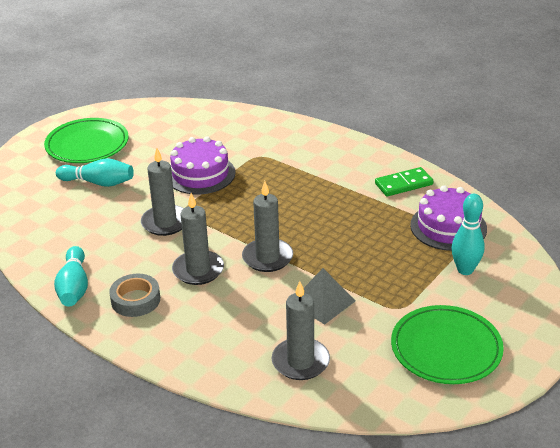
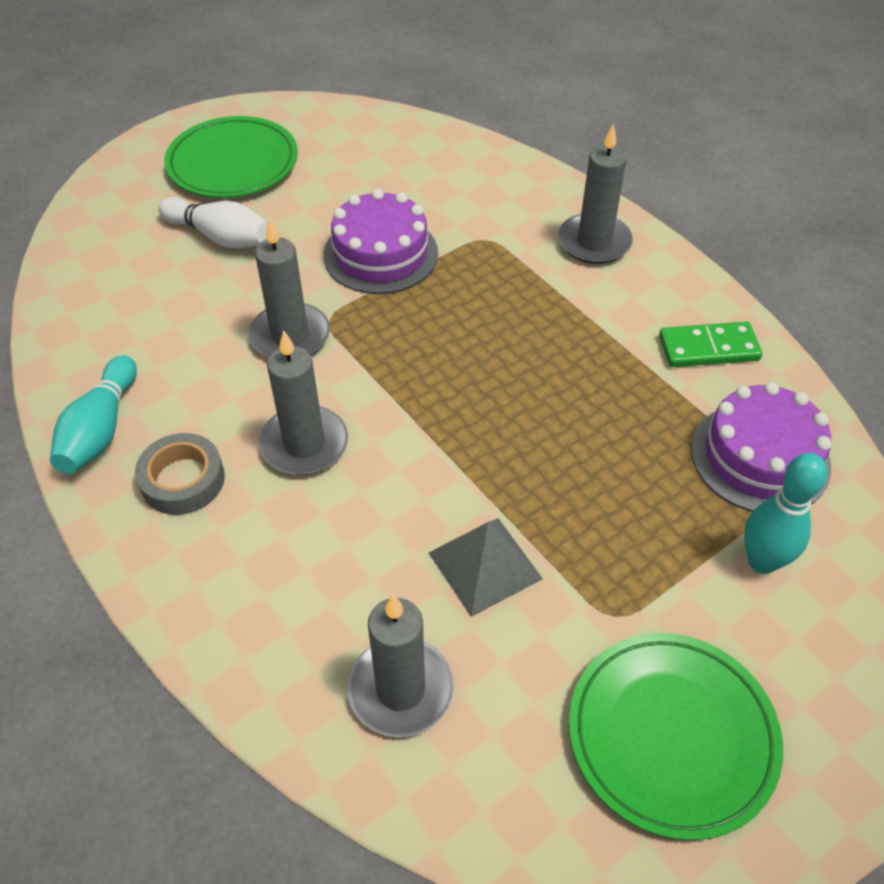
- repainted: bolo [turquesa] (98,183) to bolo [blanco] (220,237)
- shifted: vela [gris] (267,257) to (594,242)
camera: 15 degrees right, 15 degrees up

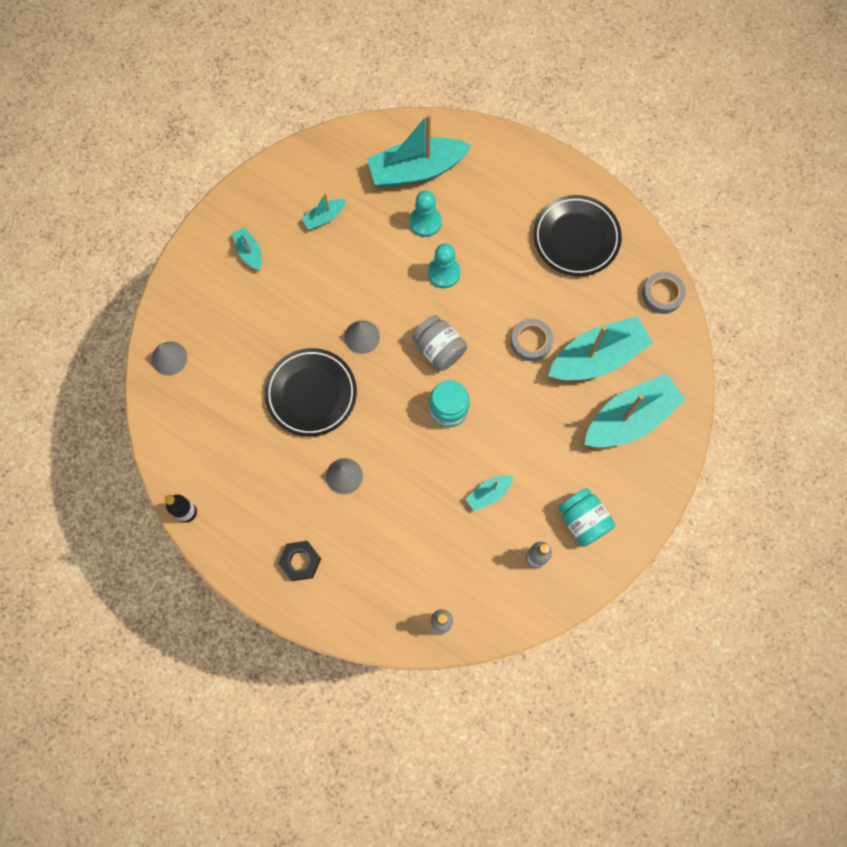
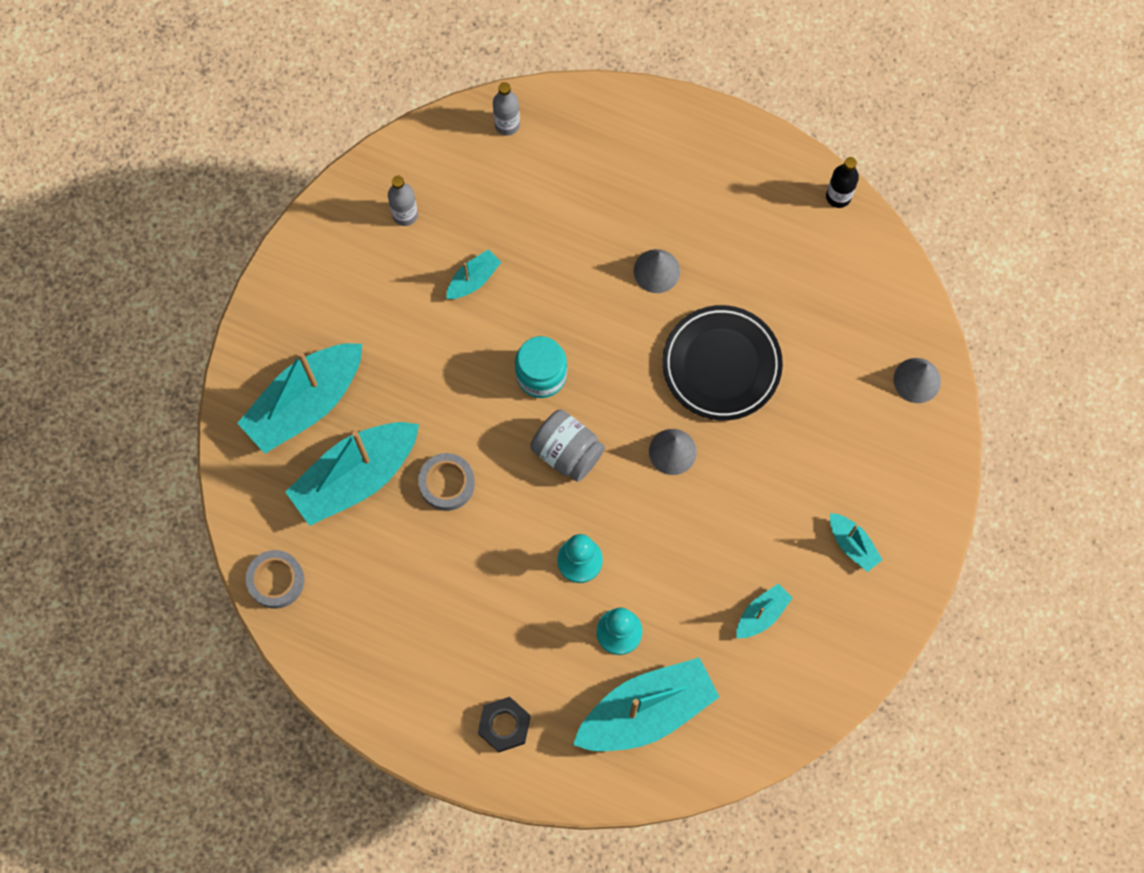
- shifted: tuerca [negro] (300,561) to (504,725)
- gone: plato [negro] (576,238)
- gone: tarro [turquesa] (583,520)
camera: 170 degrees right, 0 degrees up

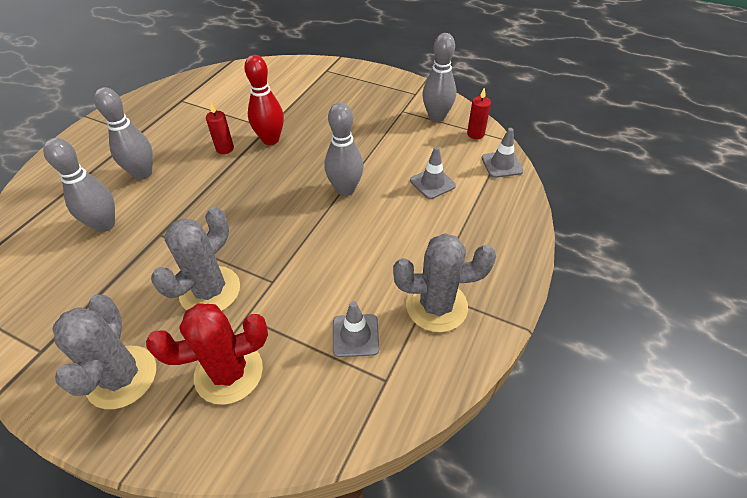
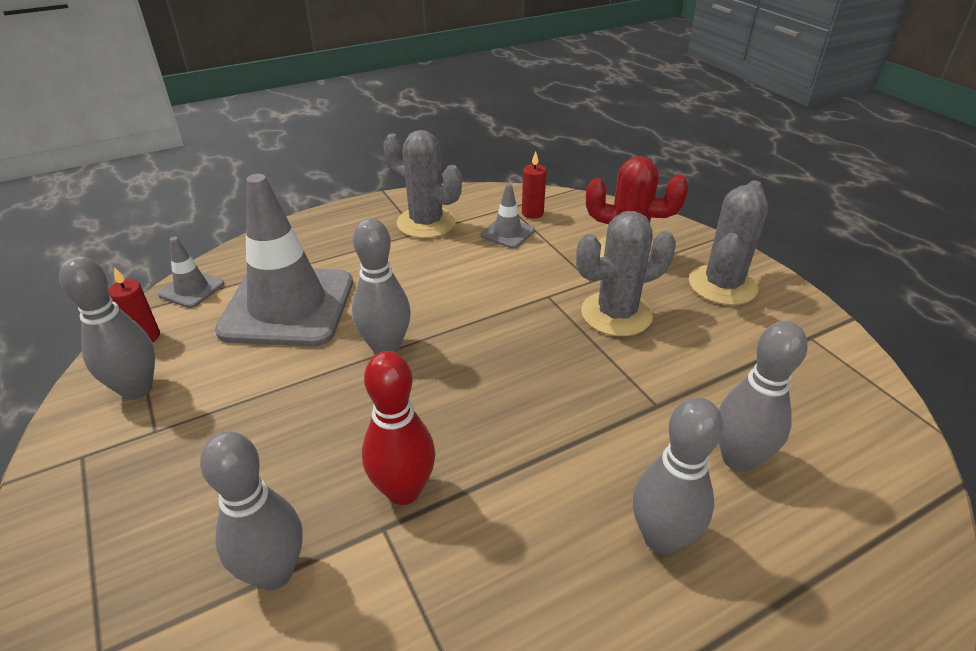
- new: bolo [gris] (274,572)
- scaled: cono de tráfico [gris] (432,183) = (288,306) x2.28
- shifted: vela [rojo] (225,148) to (532,213)
camera: 145 degrees left, 10 degrees down

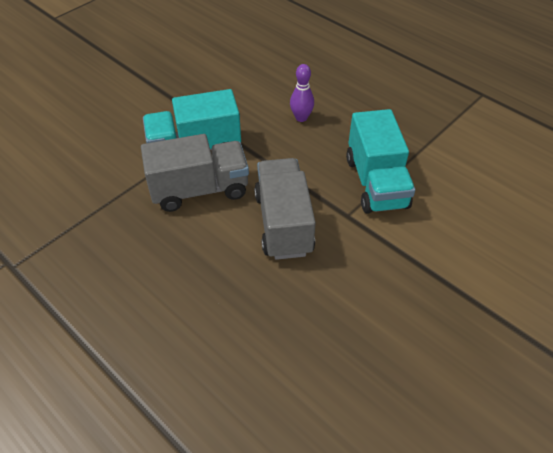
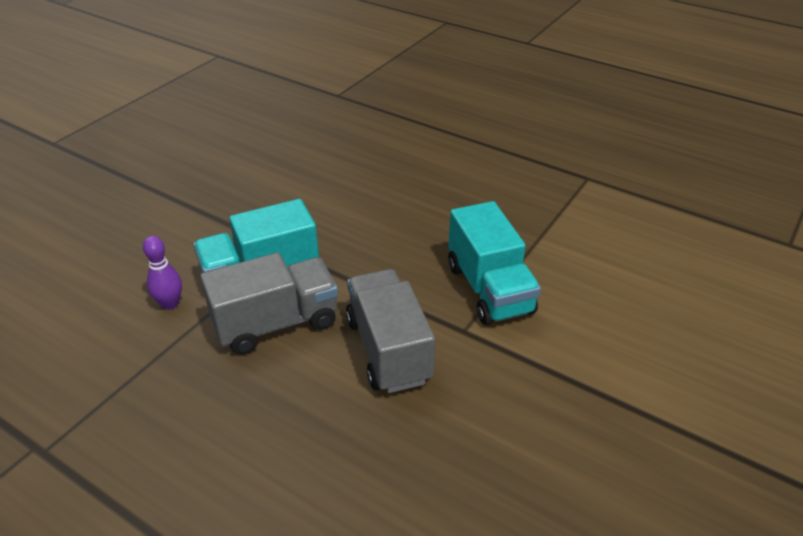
- shifted: bolo [morado] (301,118) to (170,304)
camera: 10 degrees left, 10 degrees down

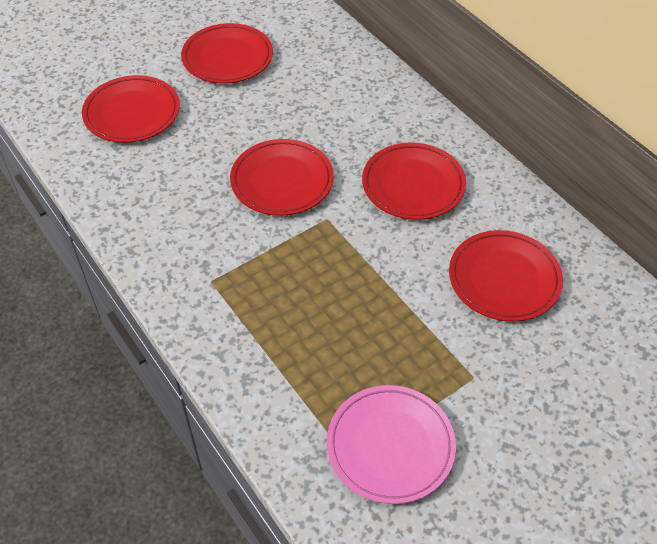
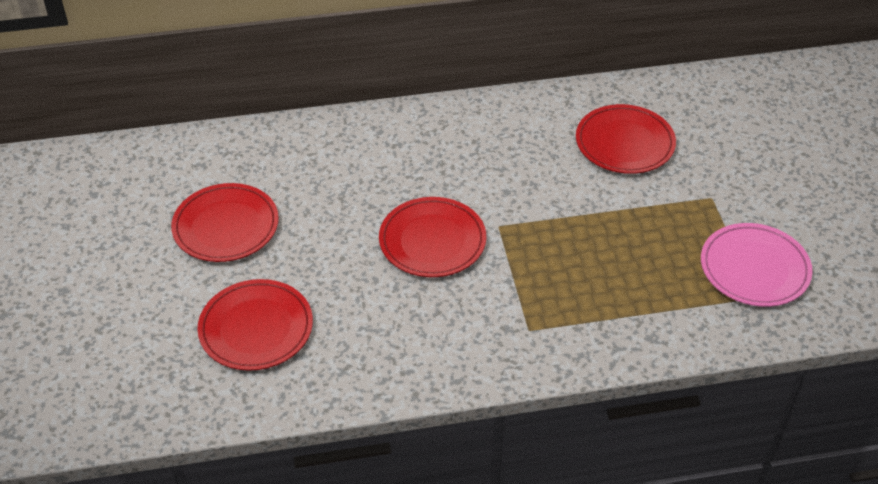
- gone: plato [rojo] (413,184)
camera: 65 degrees left, 5 degrees down

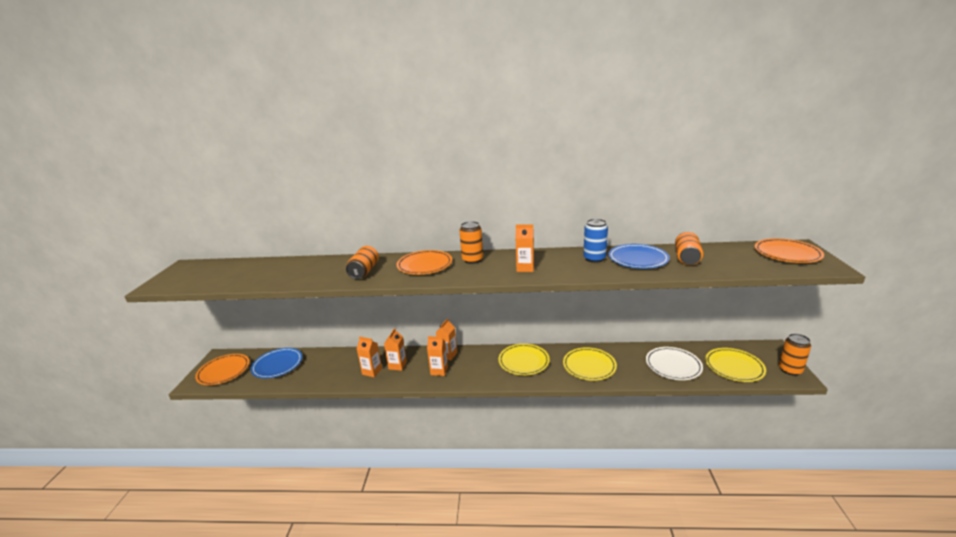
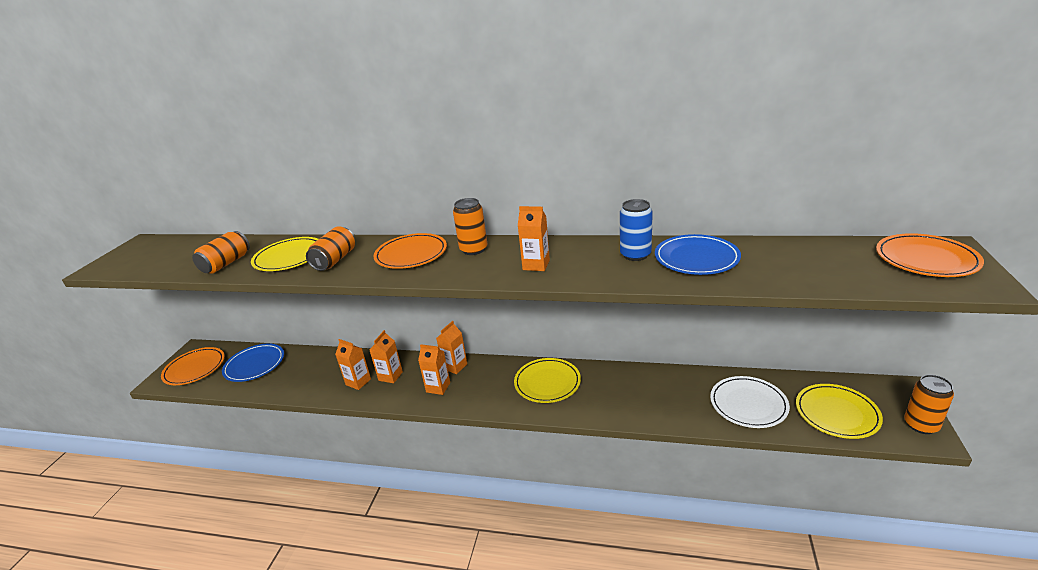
- shifted: lata [naranja] (687,258) to (226,263)
- shifted: plato [amarillo] (589,366) to (289,257)
camera: 10 degrees right, 5 degrees up

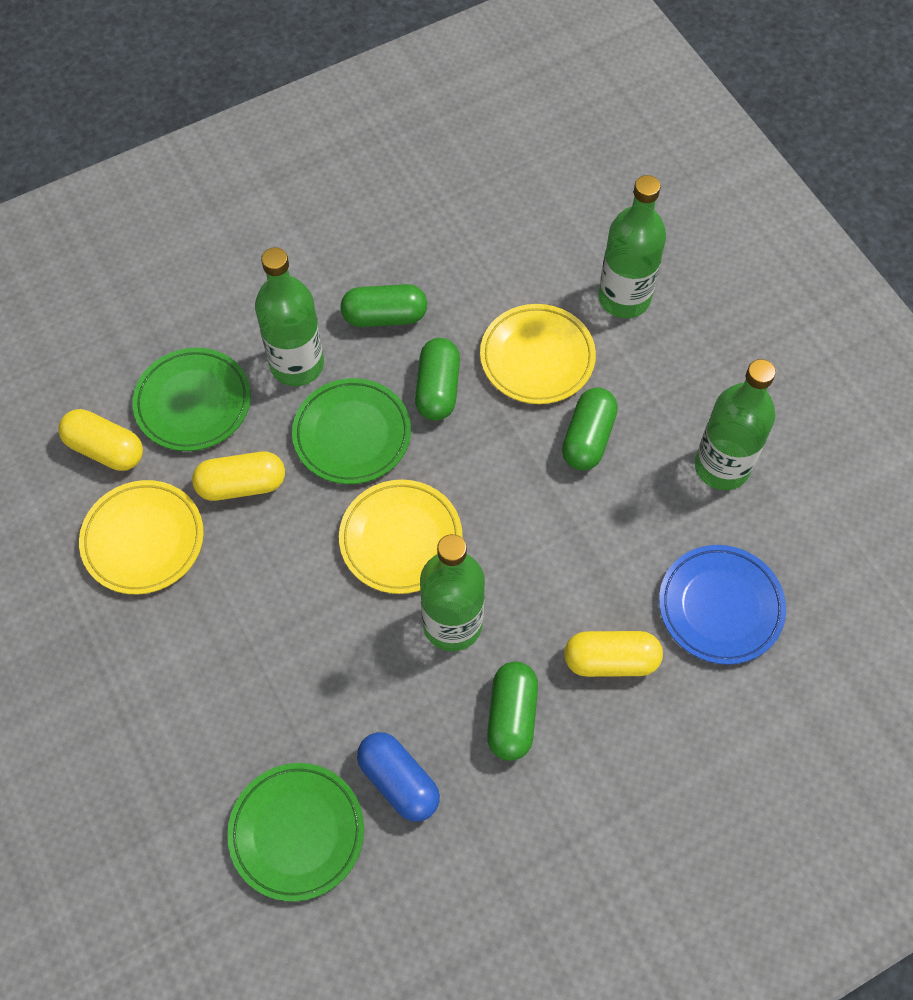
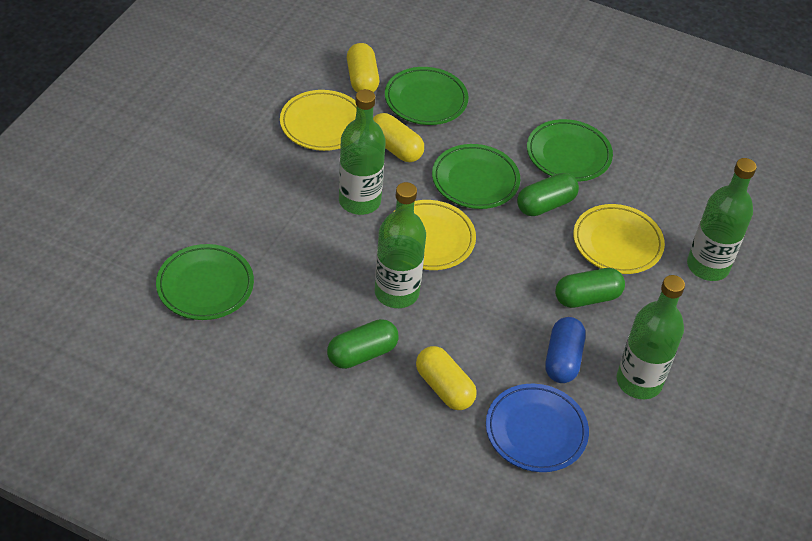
- shifted: botella [verde] (297,364) to (359,201)
- swapped: cápsula [verde] (384,316) to plato [verde] (568,154)
- shifted: cápsula [azul] (398,781) to (562,359)
camera: 50 degrees right, 15 degrees down

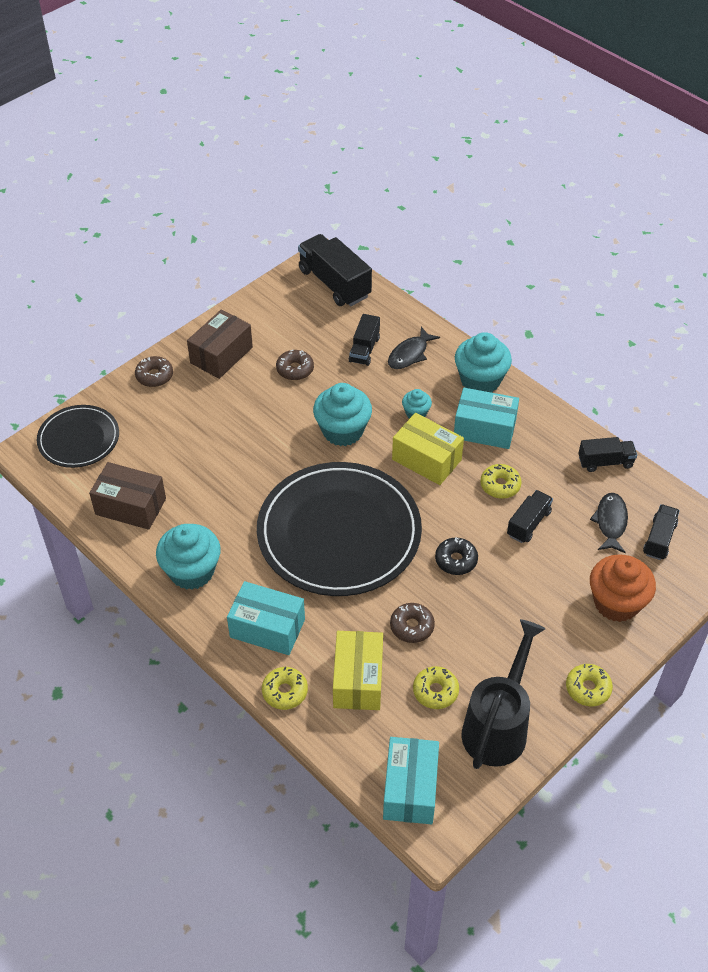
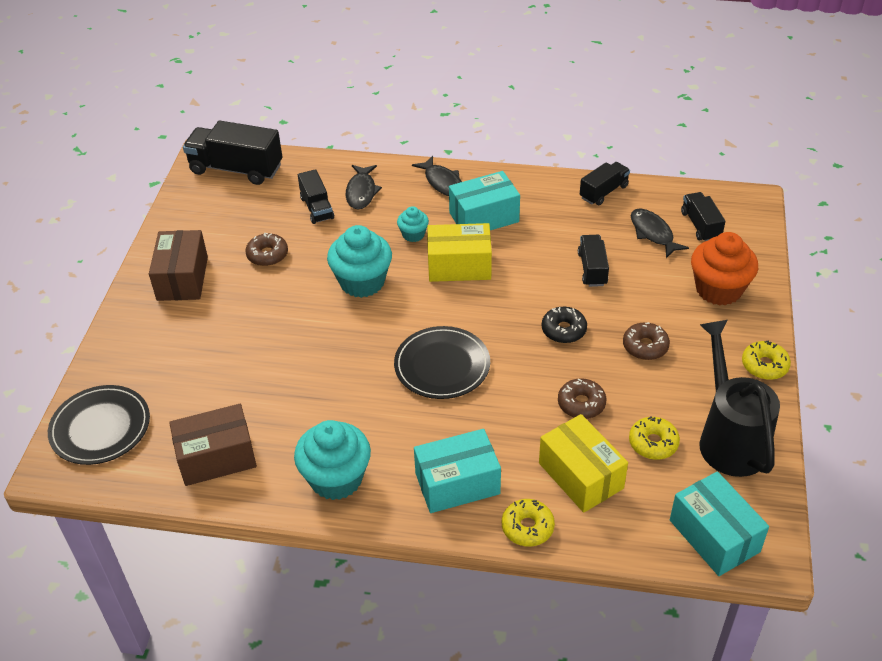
- scaled: plato [negro] (339,532) = (442,365) x0.53
- swapped: magdalena [turquesa] (480,380) to pez [negro] (442,182)
- shifted: rosquilla [marrón] (154,376) to (645,346)
- gone: rosquilla [amarillo] (500,485)
camera: 35 degrees left, 5 degrees down

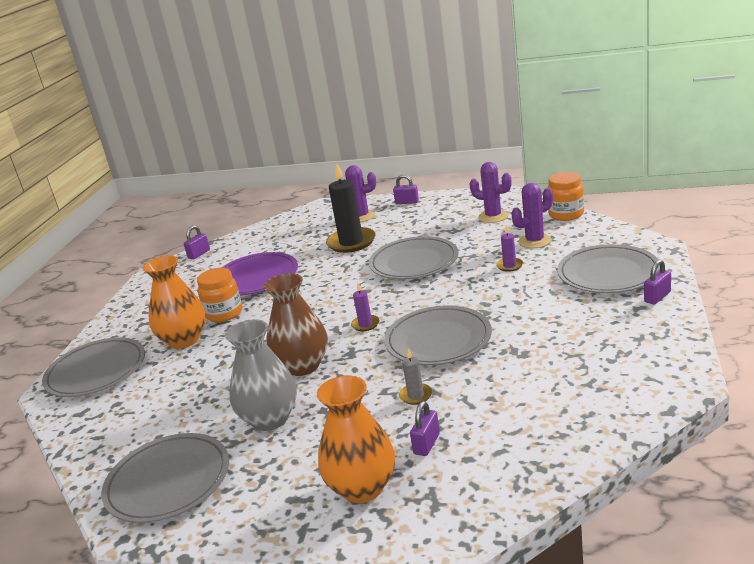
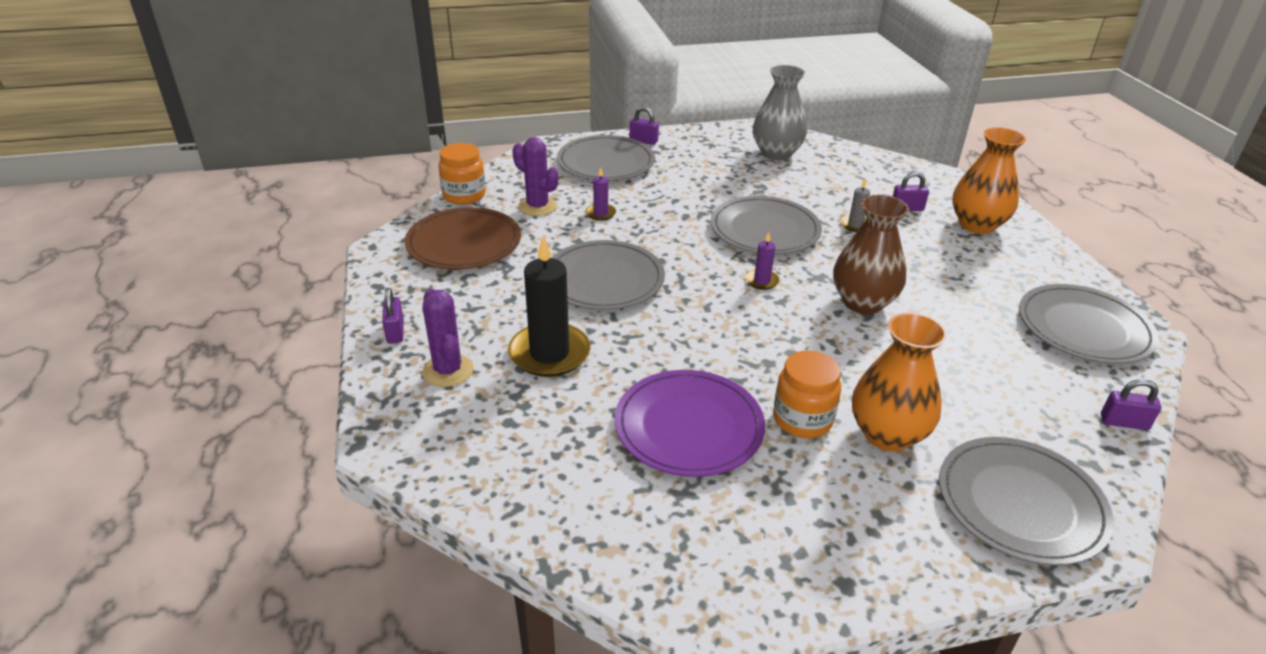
- swapped: cactus [morado] (493,216) to plato [marrón] (464,243)
- shifted: florero [gris] (270,419) to (776,153)
- shifted: candado [morado] (199,254) to (1124,422)
camera: 120 degrees left, 10 degrees up

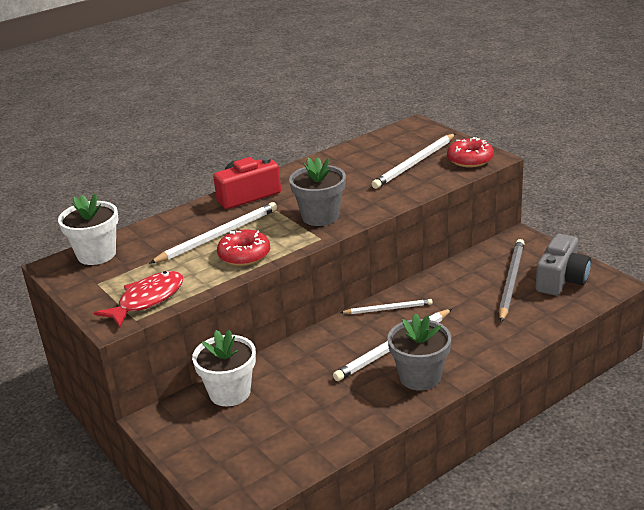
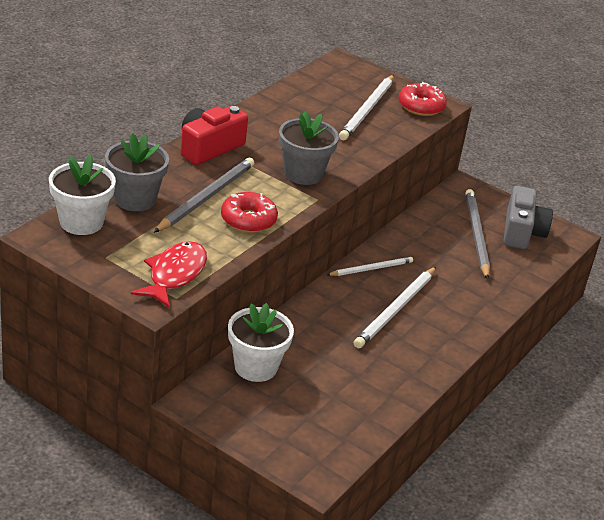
- shifted: maceta [gris] (420,377) to (135,199)
- repainted: lápiz [blanco] (218,236) to lápiz [gris] (206,197)
camera: 25 degrees left, 5 degrees up

